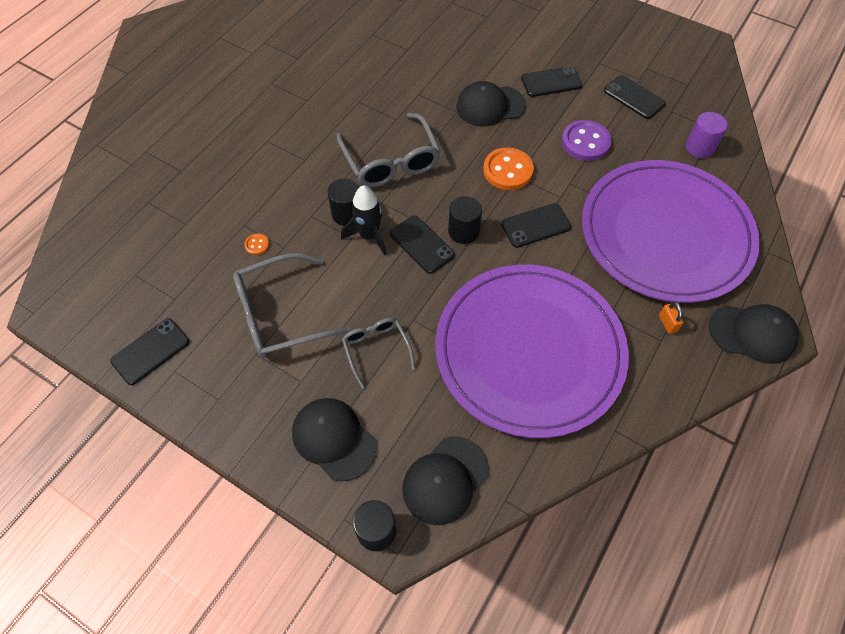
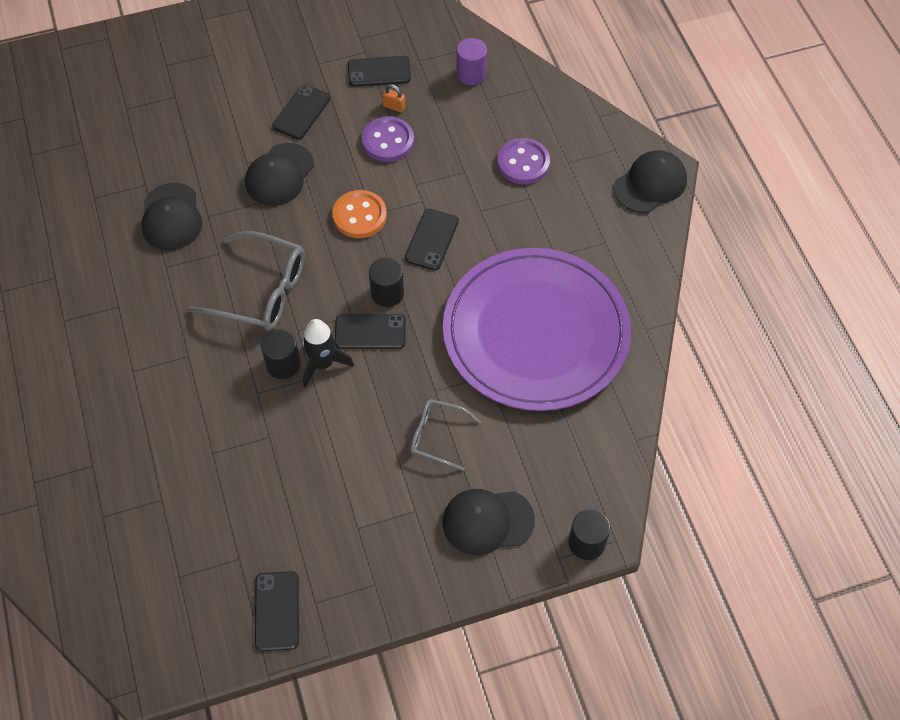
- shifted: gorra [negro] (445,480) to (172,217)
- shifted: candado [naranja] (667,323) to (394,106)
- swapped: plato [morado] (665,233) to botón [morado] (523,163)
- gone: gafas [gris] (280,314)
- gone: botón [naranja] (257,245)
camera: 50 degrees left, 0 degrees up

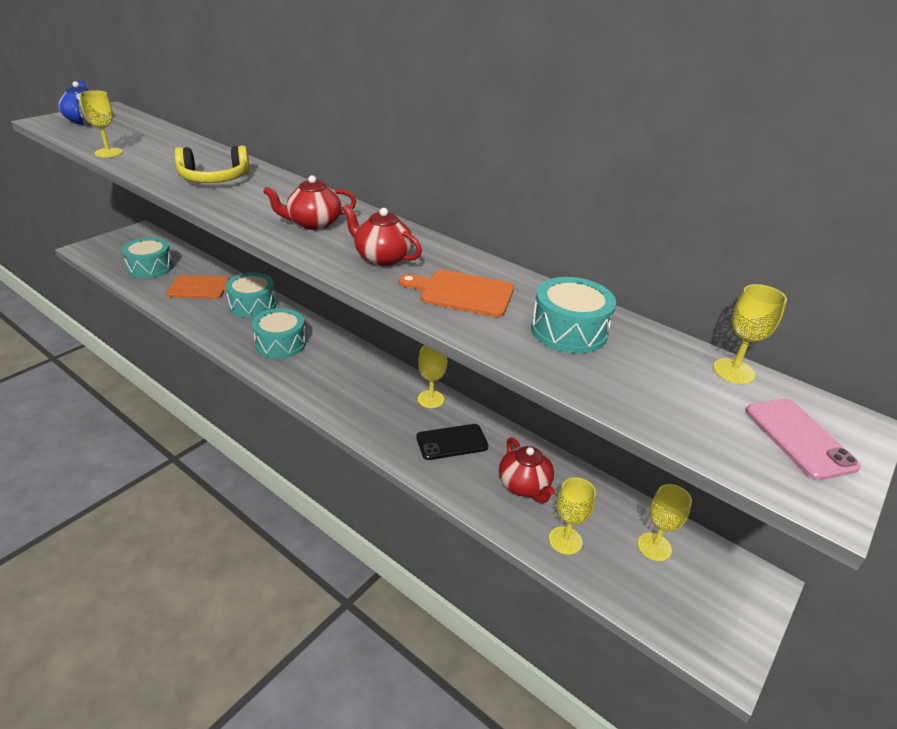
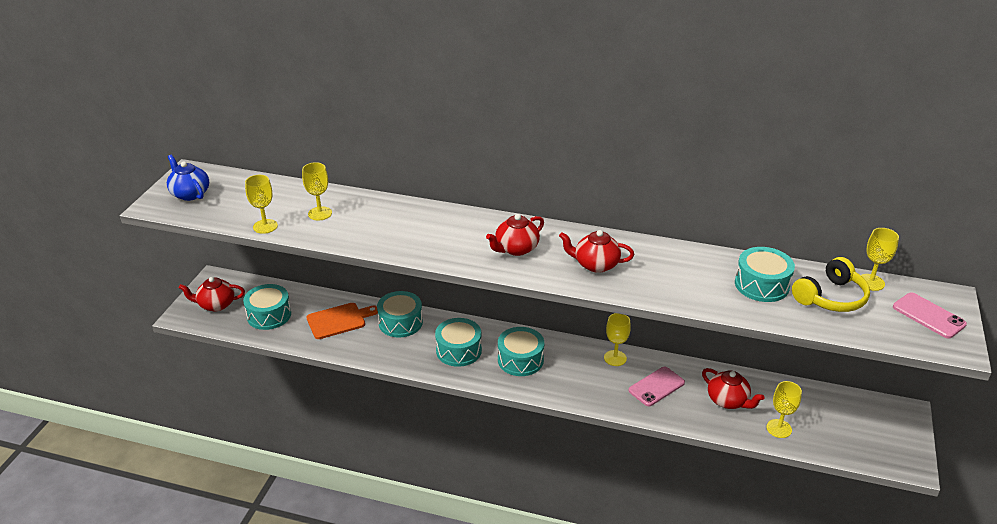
- new: tetera [rojo] (216,305)
- shifted: copa [amarillo] (654,547) to (320,213)
- new: tambor [turquesa] (520,360)
- repainted: móvil [negro] (452,442) to móvil [rosa] (656,386)
- shifted: auriculares [amarillo] (214,178) to (830,297)
- gone: tabla de cortar [naranja] (462,293)
camera: 20 degrees left, 0 degrees up

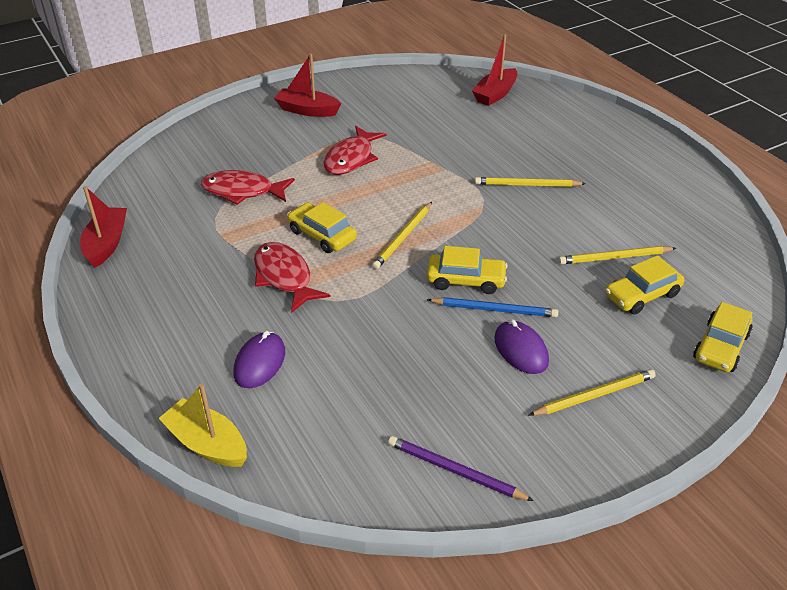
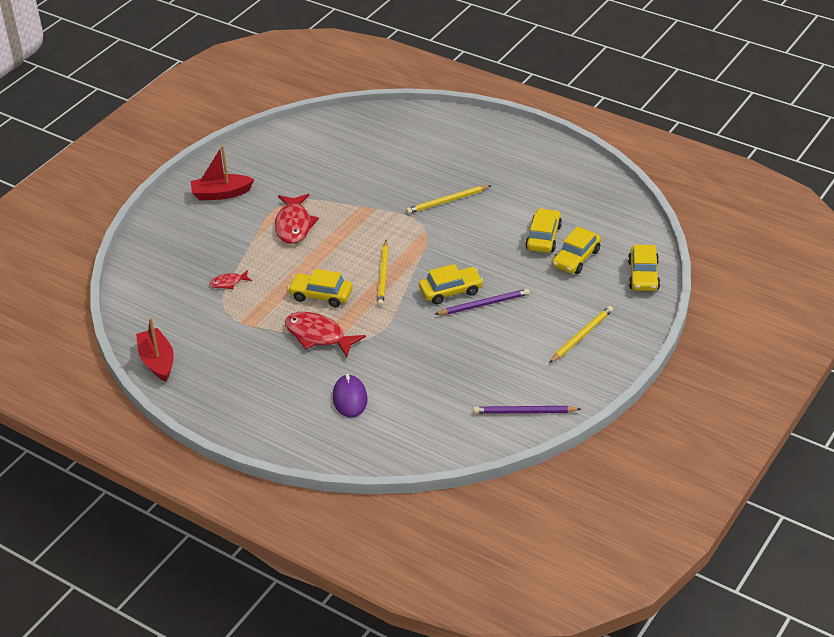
- scaled: pez [rojo] (242,191) = (228,283) x0.51
- repainted: lápiz [azul] (494,309) to lápiz [morado] (484,304)
- swapped: lápiz [amarillo] (614,258) to coche [amarillo] (543,237)
- gone: barco [amarillo] (207,444)
- gone: barco [rojo] (495,94)
- gone: ratón [morado] (521,350)
camera: 25 degrees left, 0 degrees up

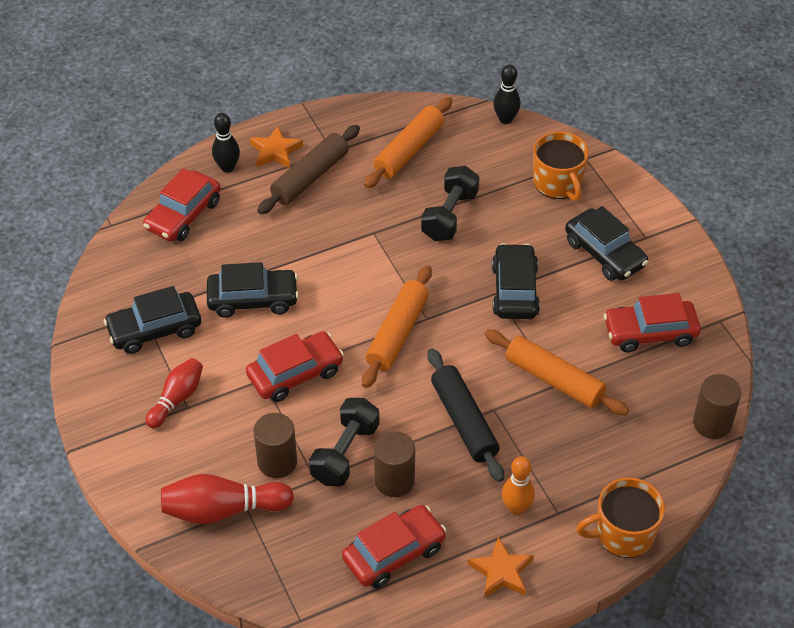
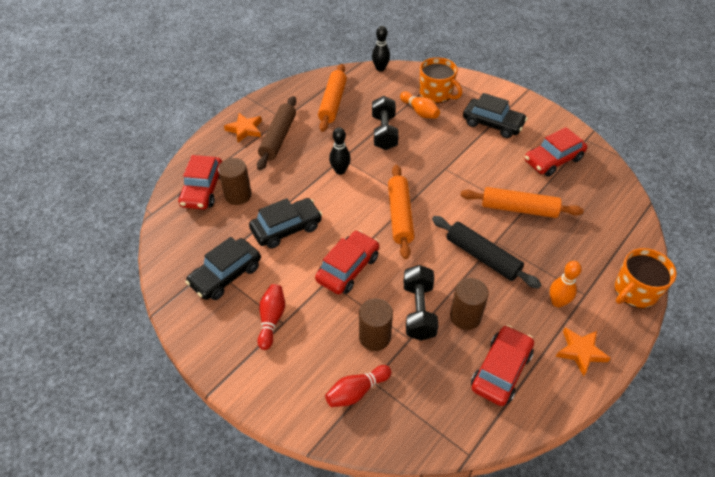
- shifted: cilindro [marrón] (712,423) to (238,195)
- scaled: bolo [rojo] (223,510) = (356,391) x0.66
- shifted: bolo [negro] (227,167) to (340,171)
- new: bolo [naranja] (419,111)
- gone: coche [negro] (514,290)
camera: 25 degrees left, 0 degrees up

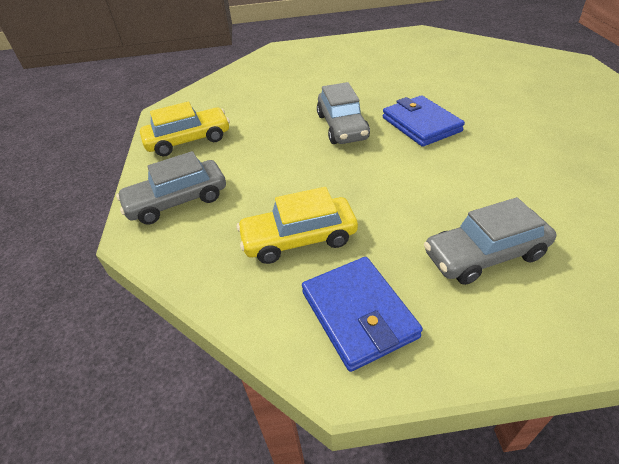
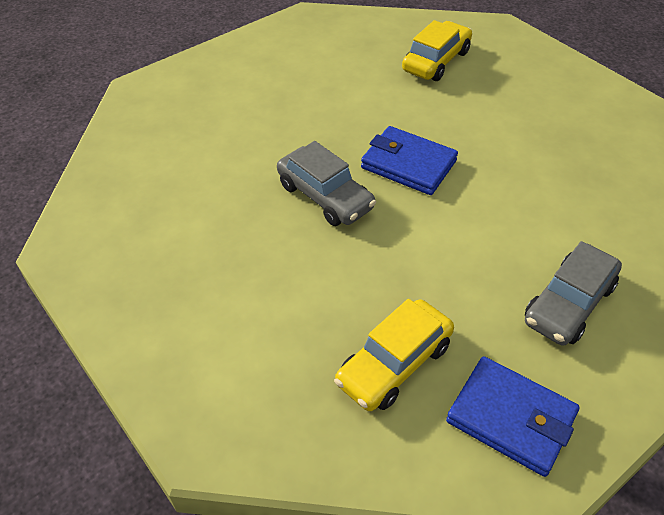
- shifted: coche [amarillo] (188,140) to (436,61)
- gone: coche [gris] (177,201)
camera: 35 degrees left, 5 degrees up

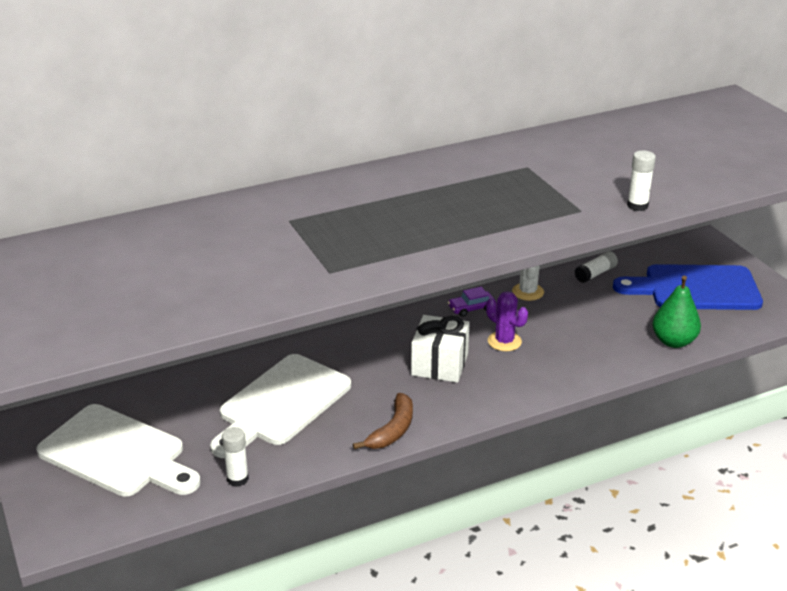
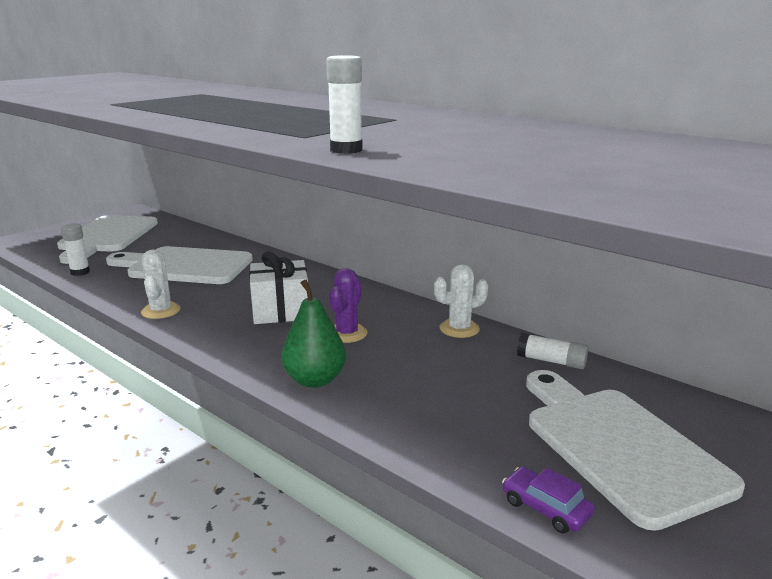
- swapped: plátano [marrón] (392,430) to cactus [blanco] (161,311)
- shifted: pera [verde] (673,341) to (315,380)
- shifted: coche [morado] (471,308) to (545,508)
- repainted: tabla de cortar [azul] (695,288) to tabla de cortar [blanco] (618,446)
camera: 65 degrees right, 10 degrees down

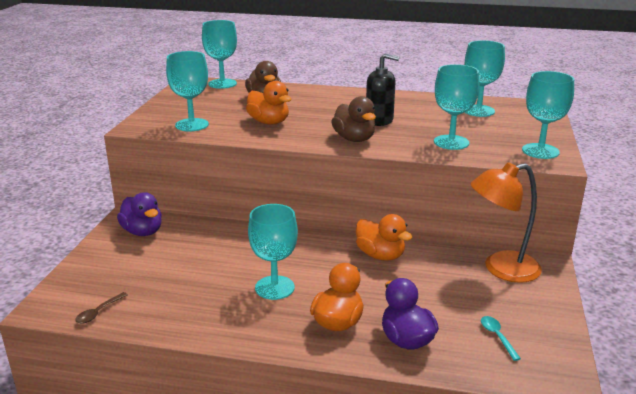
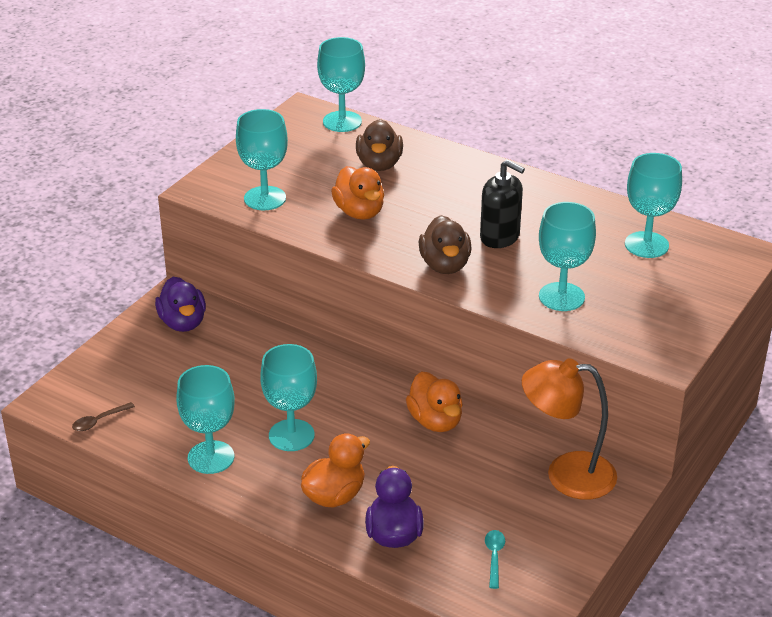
- shifted: copa [turquesa] (540,151) to (211,457)
camera: 20 degrees right, 10 degrees up

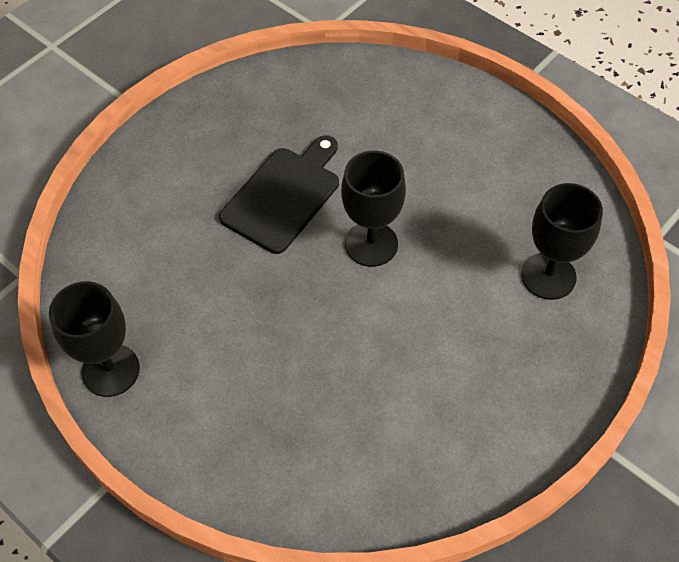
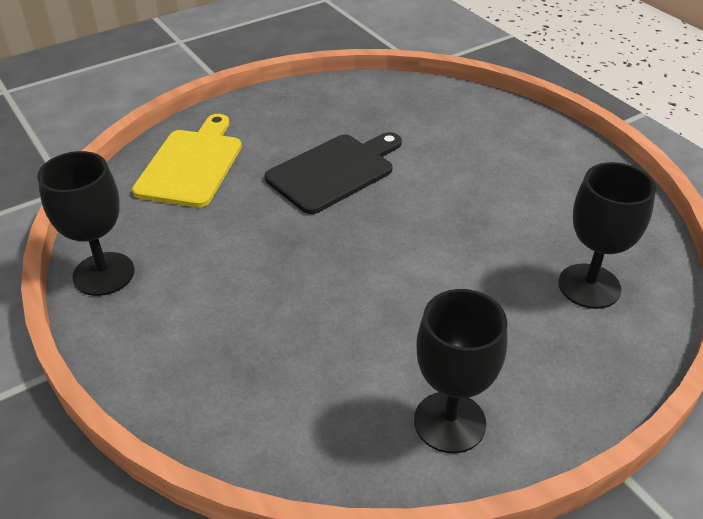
- new: tabla de cortar [amarillo] (191,164)
- shifted: copa [negro] (371,244) to (449,422)
camera: 15 degrees right, 15 degrees down

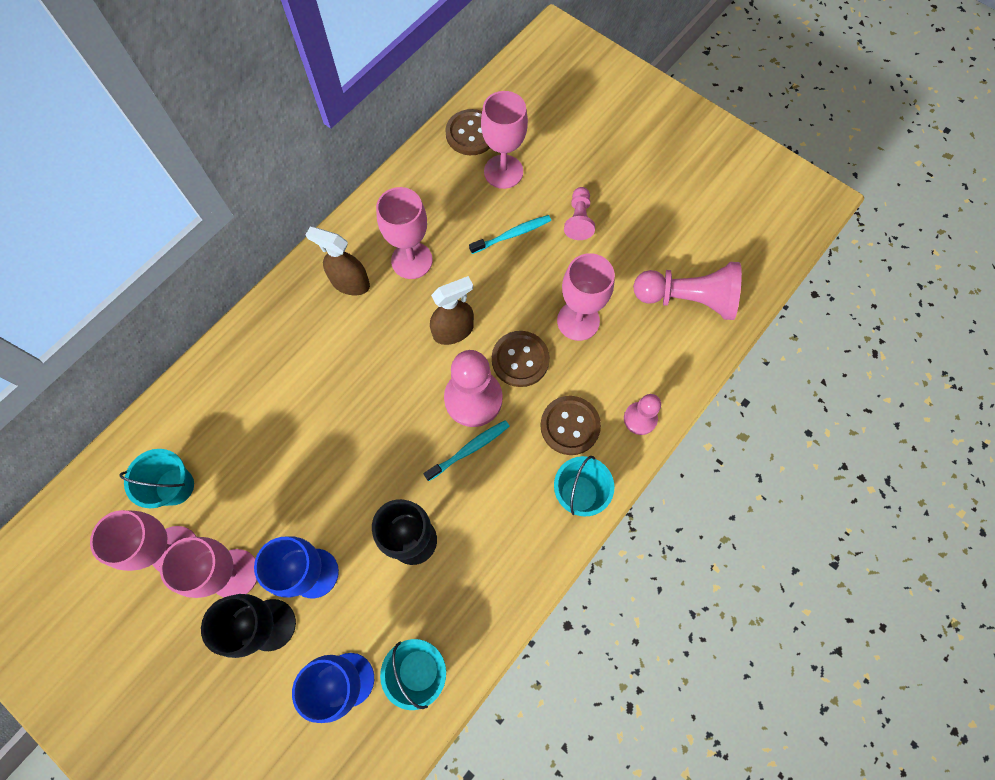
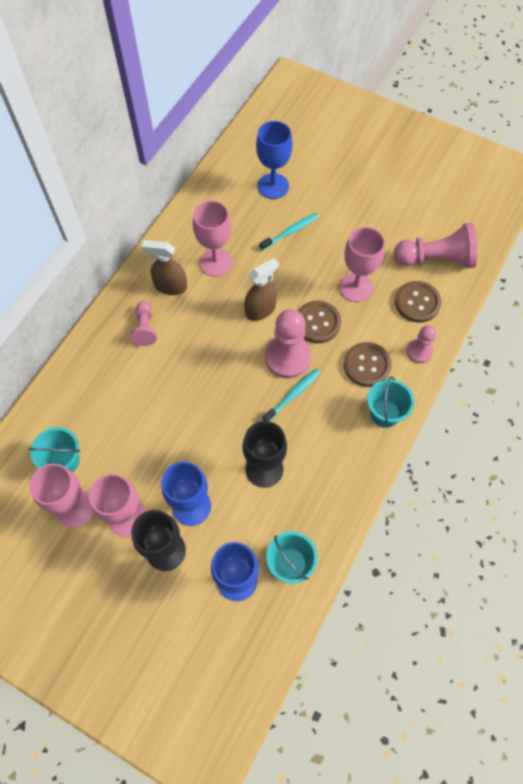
- shifted: peón [rosa] (578,220) to (145,328)
- repainted: copa [rosa] (503,172) to copa [azul] (273,186)
- shifted: botón [marrón] (471,134) to (417,302)
camera: 10 degrees left, 5 degrees down

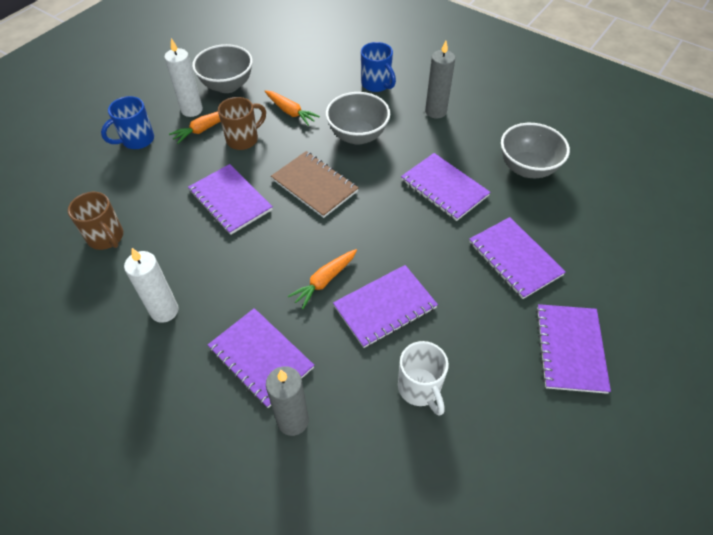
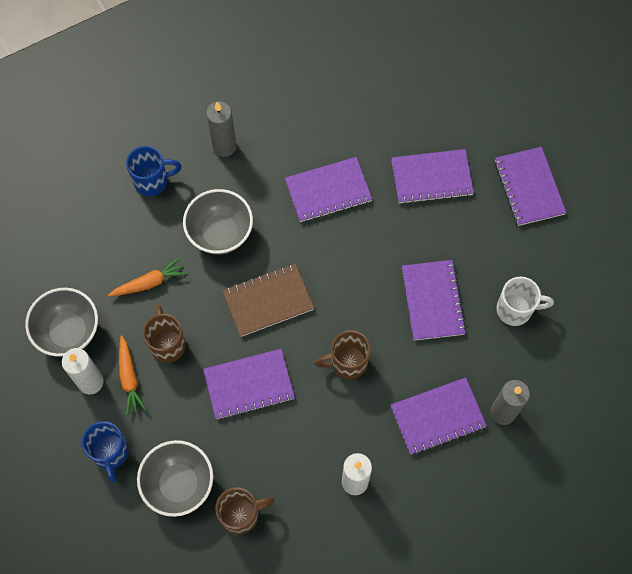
- shifted: cuenco [gris] (527,168) to (179,484)
- new: taza [marrón] (347,362)
- rotated: cuaderno [morado] (570,349) = (529,187) 45 degrees clockwise
- gone: zanahoria [naranja] (324,281)
camera: 65 degrees left, 15 degrees up

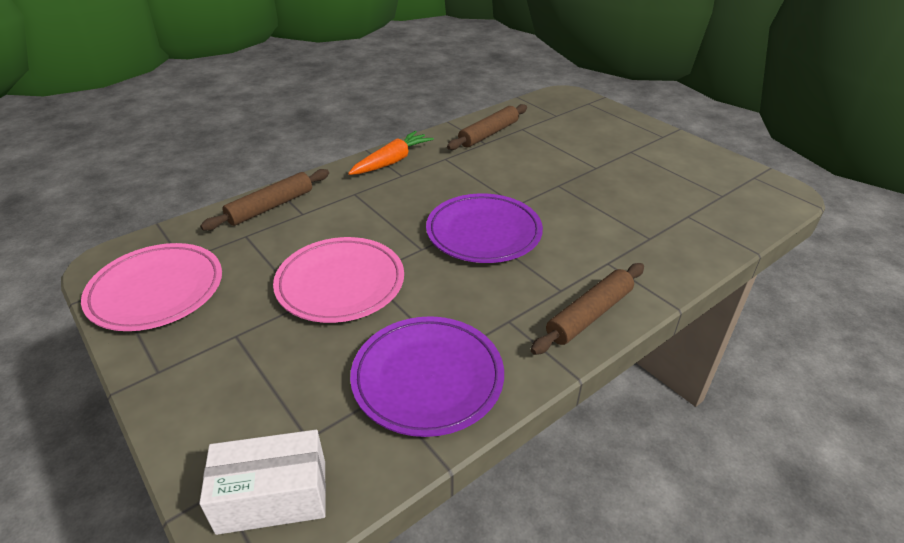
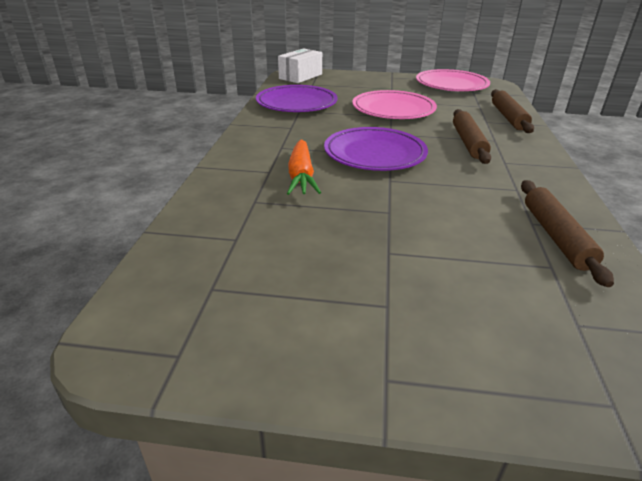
- shifted: zanahoria [naranja] (392,161) to (301,176)
- shifted: rodillo [marrón] (589,315) to (468,142)
camera: 135 degrees right, 5 degrees down

